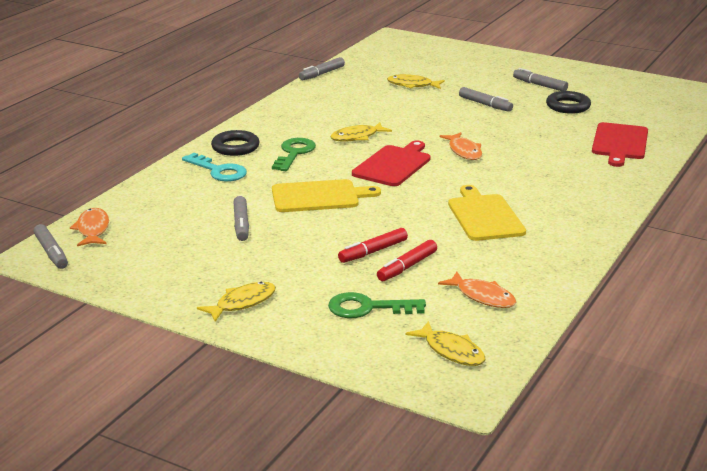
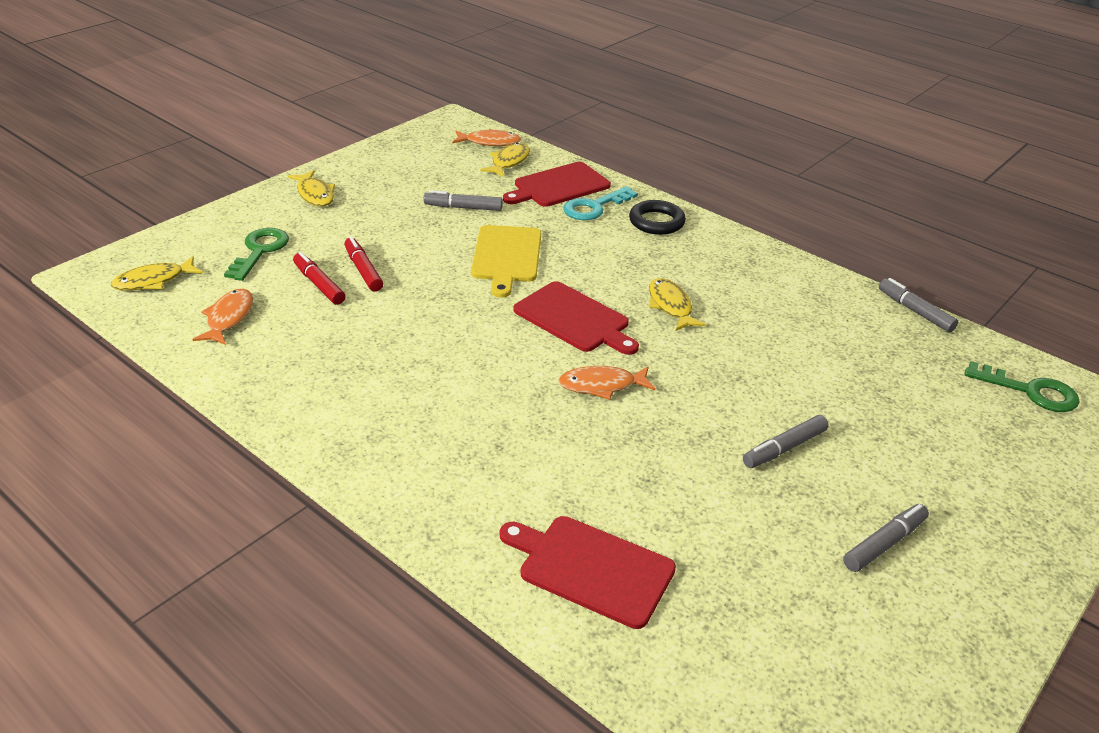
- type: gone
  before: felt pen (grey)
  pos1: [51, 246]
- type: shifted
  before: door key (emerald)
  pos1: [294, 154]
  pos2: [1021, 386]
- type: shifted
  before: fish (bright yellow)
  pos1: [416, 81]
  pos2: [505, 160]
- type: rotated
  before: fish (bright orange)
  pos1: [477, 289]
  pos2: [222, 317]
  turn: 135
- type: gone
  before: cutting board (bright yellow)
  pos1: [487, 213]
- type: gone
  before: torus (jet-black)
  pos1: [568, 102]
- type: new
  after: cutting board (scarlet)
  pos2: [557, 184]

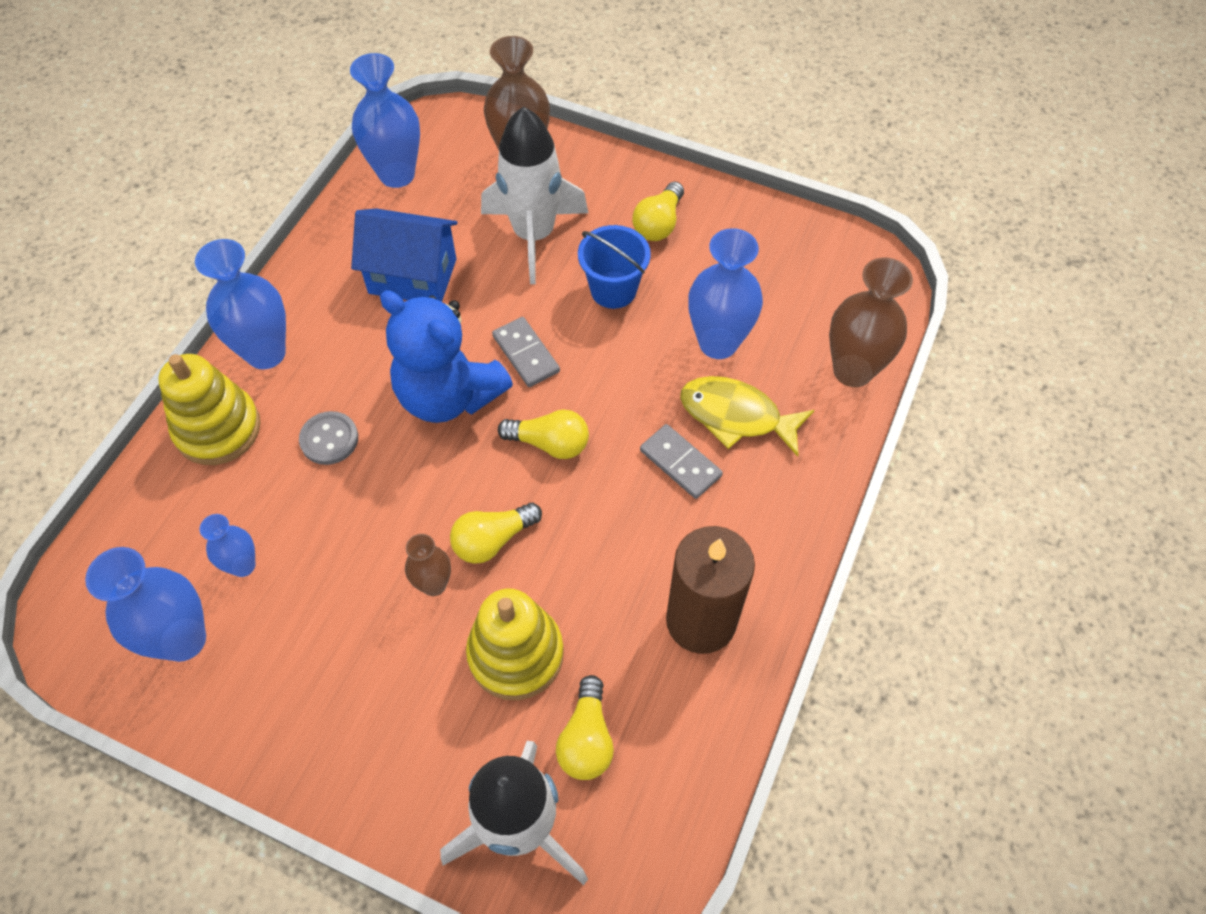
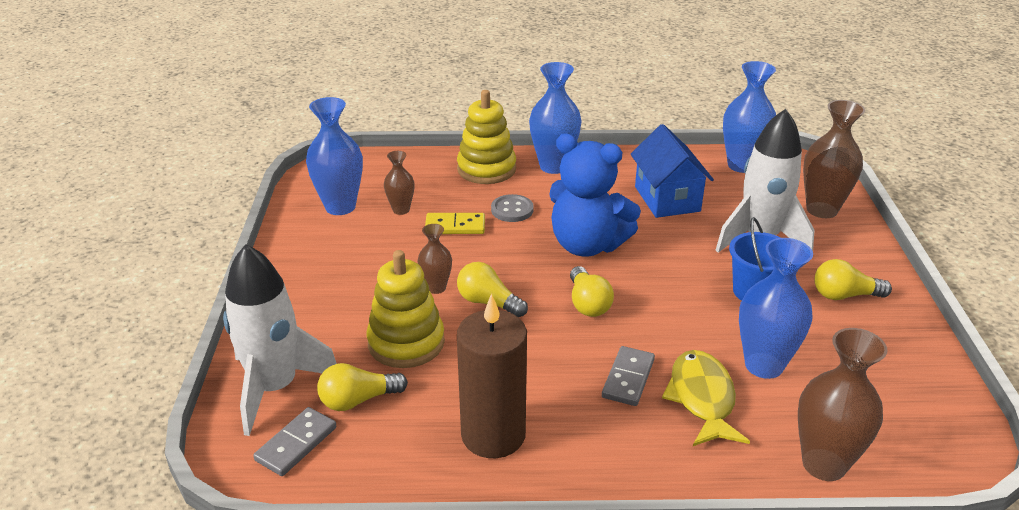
- type: repainted
  before: vase (royal blue)
  after: vase (dark brown)
  pos1: [227, 545]
  pos2: [399, 183]
- type: rotated
  before: teddy (royal blue)
  pos1: [446, 356]
  pos2: [595, 195]
  turn: -75
- type: shifted
  before: domino (grey)
  pos1: [526, 352]
  pos2: [294, 441]
- type: new
  after: domino (bright yellow)
  pos2: [455, 223]

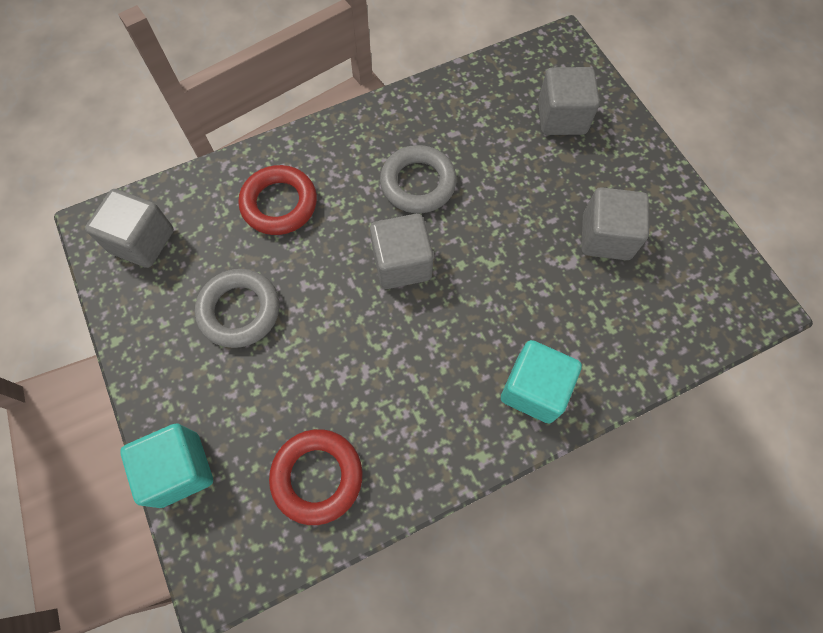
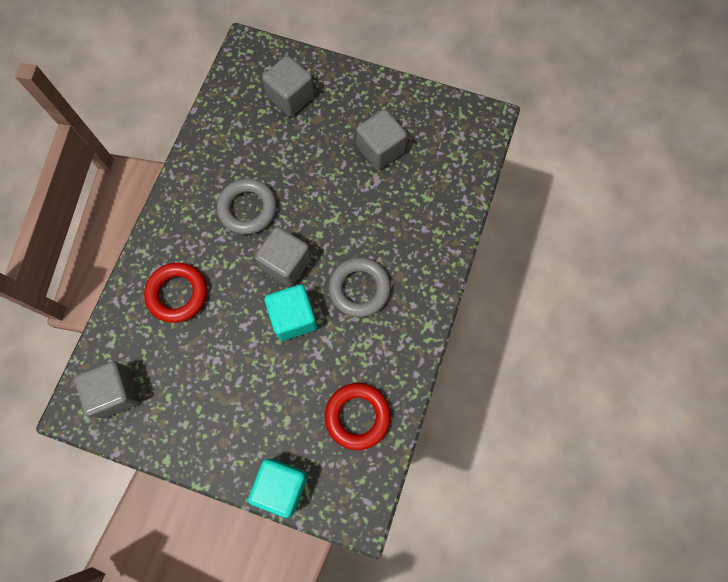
- type: shifted
  before: torus (grey)
  pos1: [237, 308]
  pos2: [359, 287]
- type: shifted
  before: block (turquoise)
  pos1: [541, 382]
  pos2: [291, 313]

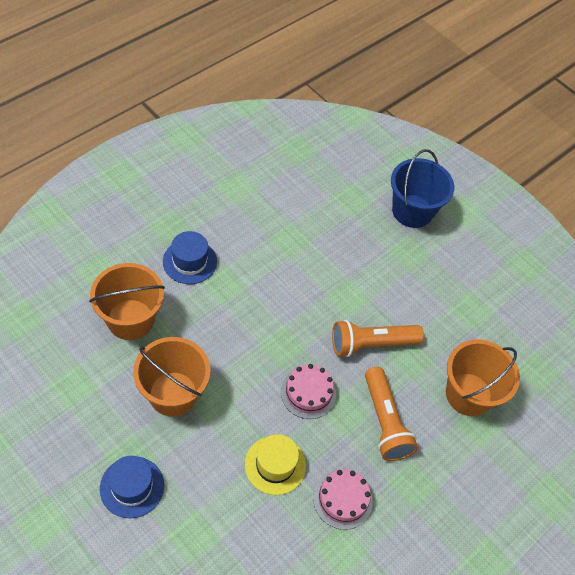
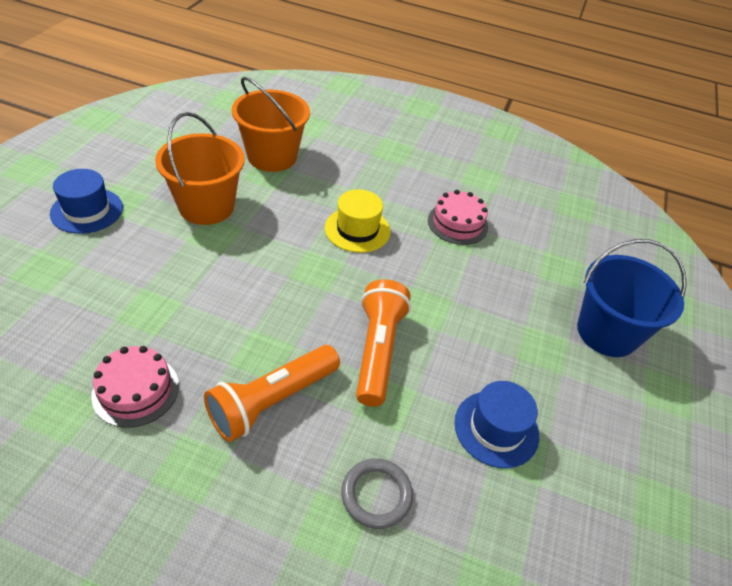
- type: shifted
  before: hat (royal blue)
  pos1: [190, 257]
  pos2: [496, 424]
- type: shifted
  before: hat (bright yellow)
  pos1: [275, 464]
  pos2: [358, 221]
- type: shifted
  before: gateau (rose-pink)
  pos1: [308, 391]
  pos2: [458, 217]
- type: rotated
  before: flashlight (bright orange)
  pos1: [378, 338]
  pos2: [383, 343]
  turn: 45
- type: swapped
  before: bucket (bright orange)
  after: torus (grey)
  pos1: [483, 377]
  pos2: [377, 493]

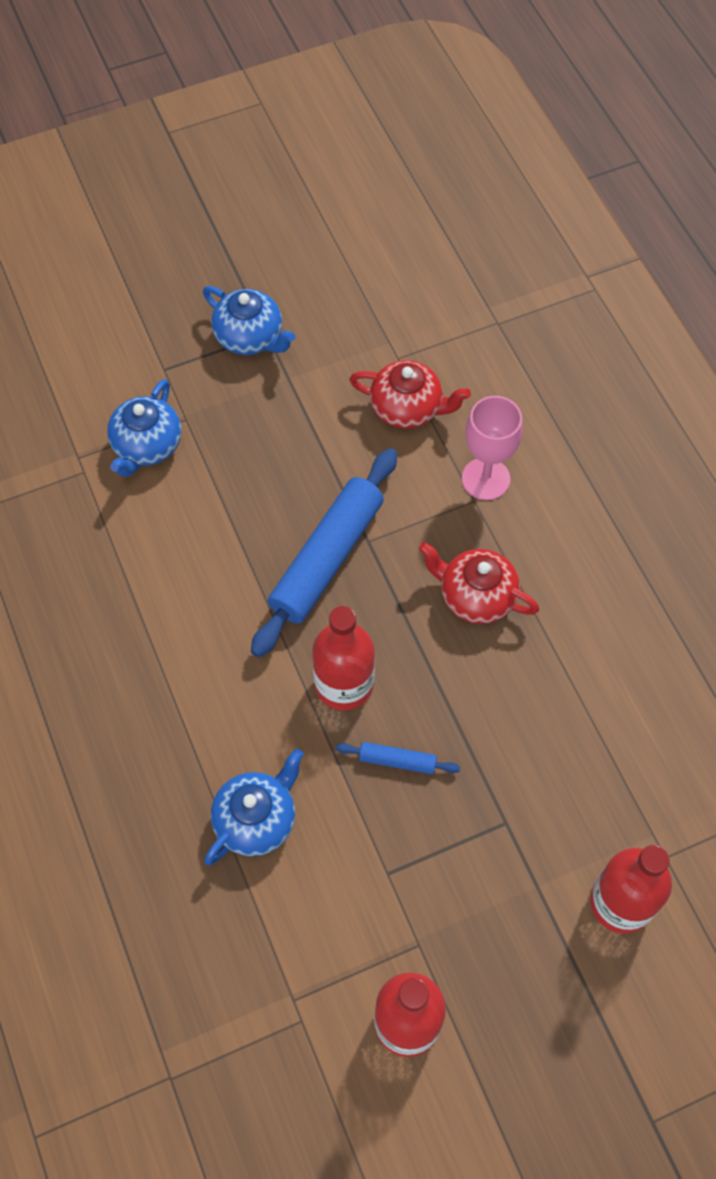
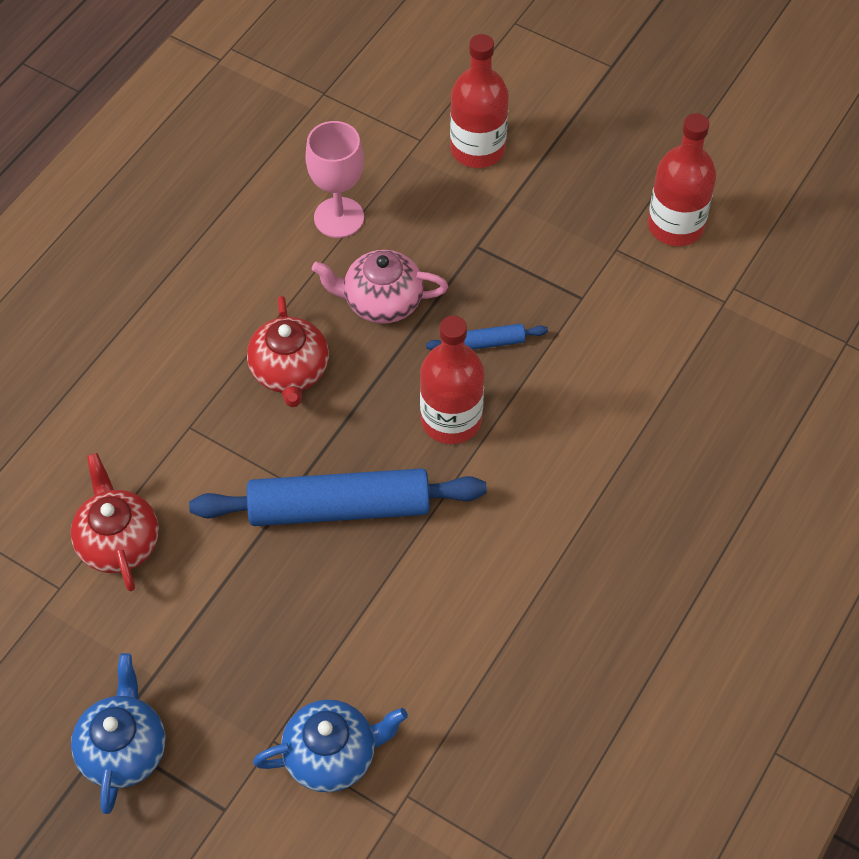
- type: gone
  before: tea pot (royal blue)
  pos1: [254, 806]
- type: rotated
  before: rolling pin (royal blue)
  pos1: [398, 758]
  pos2: [487, 337]
  turn: -75
- type: shifted
  before: wine glass (rose-pink)
  pos1: [492, 448]
  pos2: [334, 179]
- type: new
  after: tea pot (rose-pink)
  pos2: [380, 287]

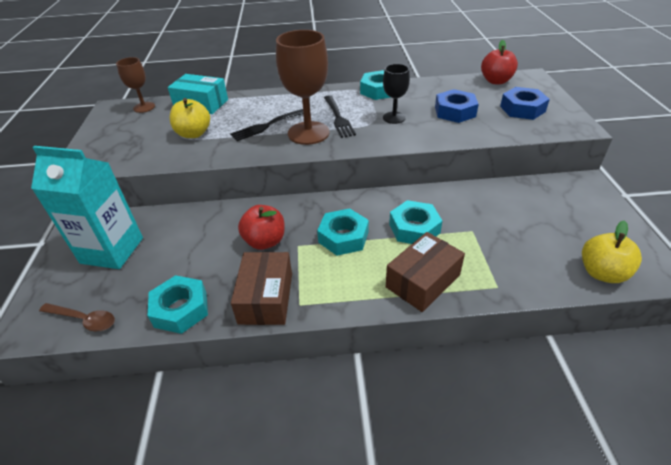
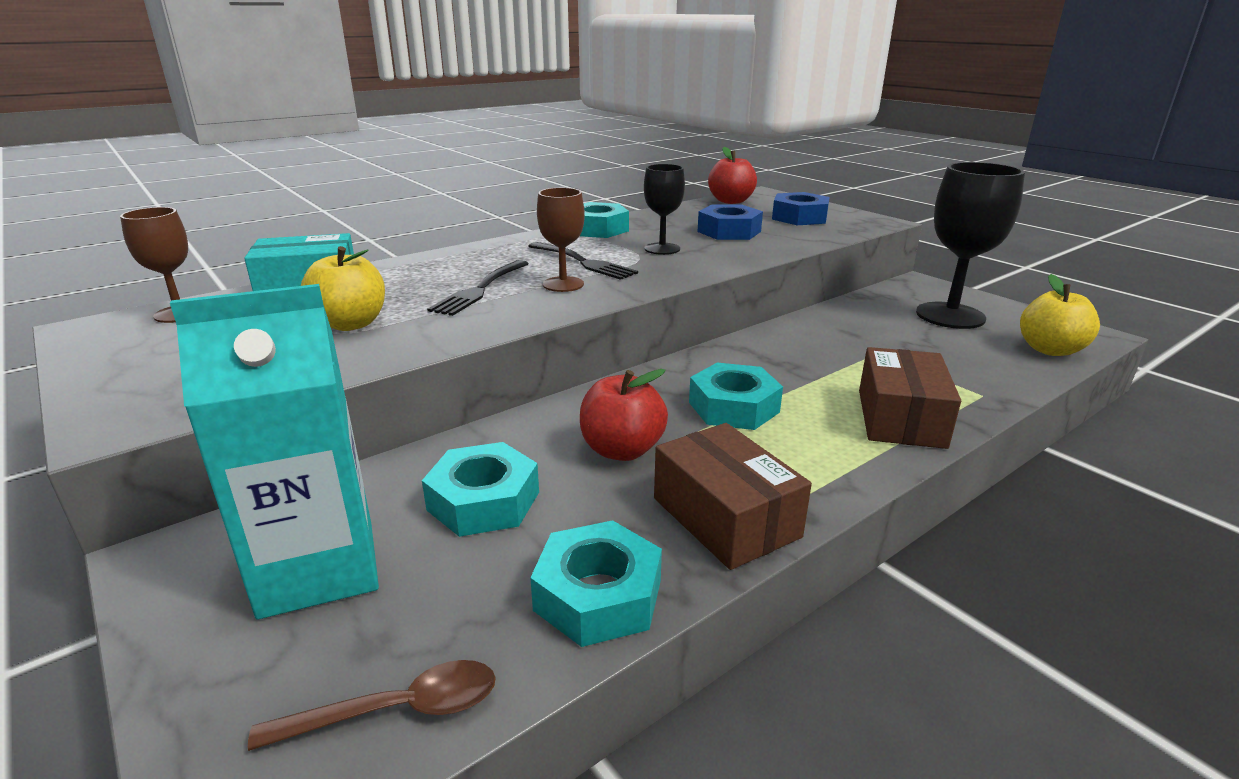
- type: scaled
  before: wine glass (dark brown)
  pos1: [303, 87]
  pos2: [561, 240]
  scale: 0.56
- type: shifted
  before: hexagon nut (turquoise)
  pos1: [415, 222]
  pos2: [480, 489]
- type: new
  after: wine glass (jet-black)
  pos2: [970, 245]

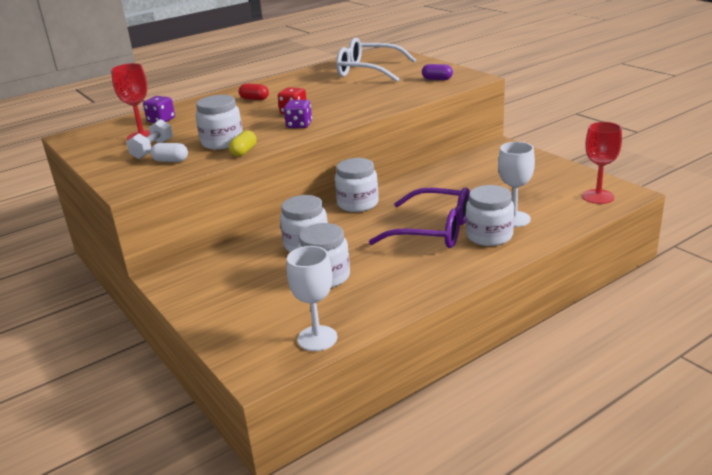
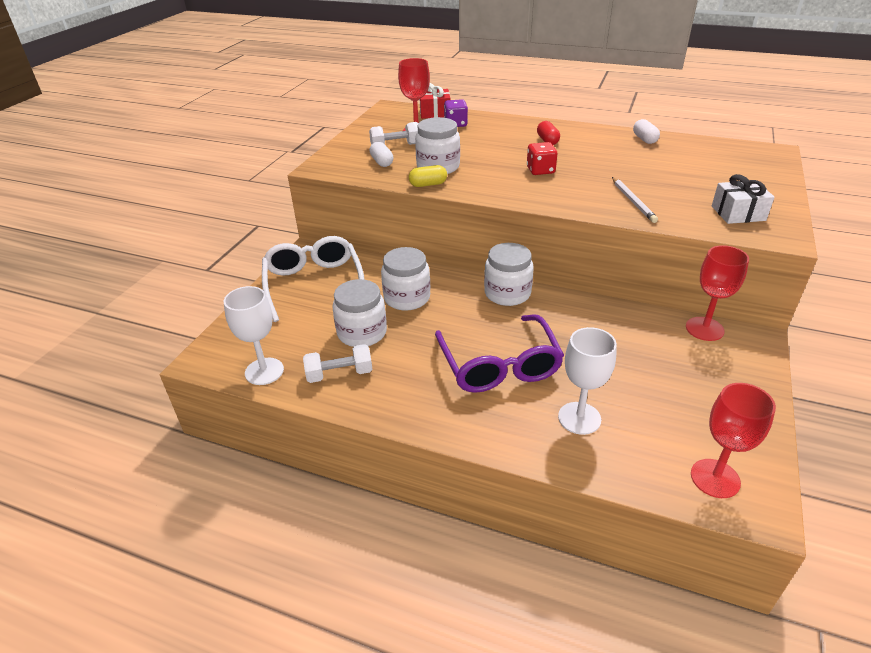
- type: gone
  before: die (purple)
  pos1: [298, 114]
- type: shifted
  before: eyeglasses (pure white)
  pos1: [376, 60]
  pos2: [313, 279]
- type: swapped
  before: pill shape (purple)
  after: present (pure white)
  pos1: [437, 72]
  pos2: [743, 199]
- type: gone
  before: jar (pure white)
  pos1: [490, 215]
- type: new
  after: dumbbell (pure white)
  pos2: [338, 363]
- type: new
  after: present (scarlet)
  pos2: [435, 101]
- type: new
  after: wooden pencil (pure white)
  pos2: [635, 200]
- type: new
  after: pill shape (pure white)
  pos2: [646, 131]
- type: new
  after: wine glass (scarlet)
  pos2: [717, 293]

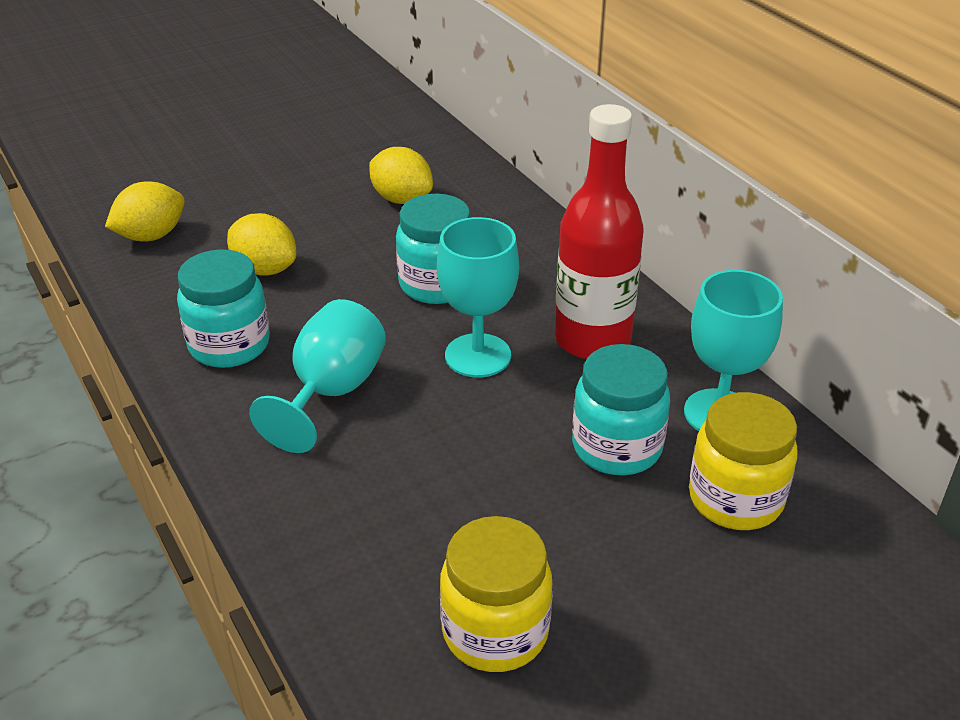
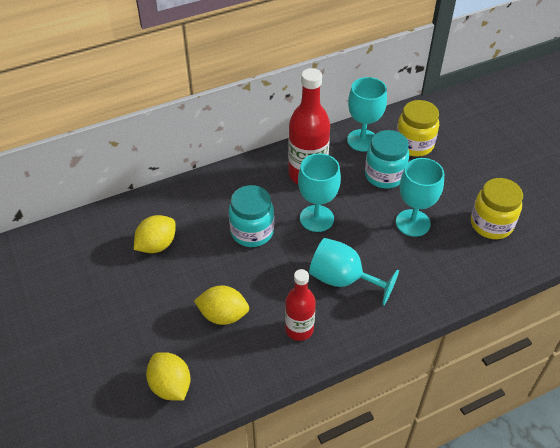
- type: swapped
  before: jar (turquoise)
  after: bottle (scarlet)
  pos1: [223, 309]
  pos2: [300, 305]
- type: rotated
  before: lemon (bright yellow)
  pos1: [261, 244]
  pos2: [221, 305]
  turn: 60
- type: new
  after: wine glass (turquoise)
  pos2: [420, 197]

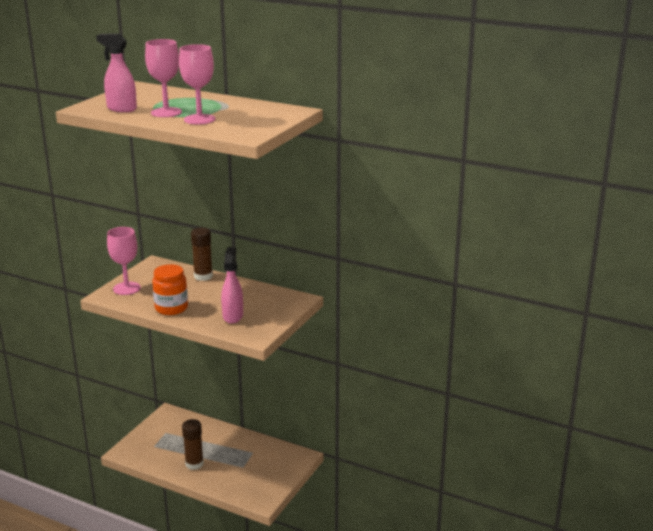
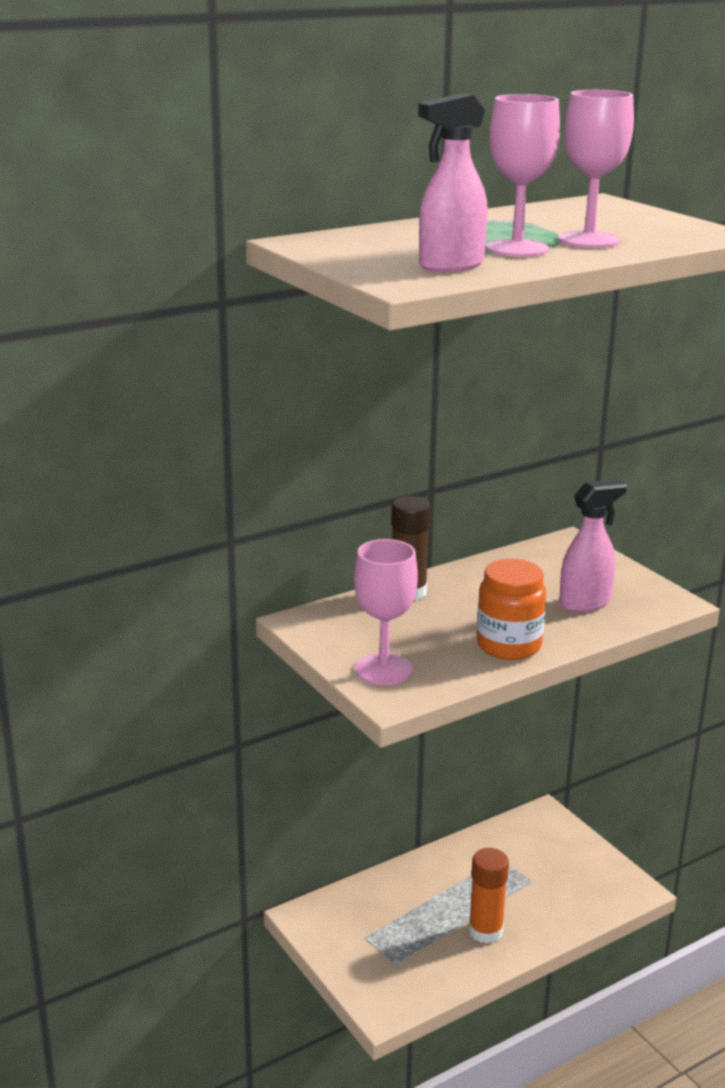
- type: repainted
  before: glue (dark brown)
  after: glue (bright orange)
  pos1: [193, 444]
  pos2: [488, 896]
- type: rotated
  before: spray cleaner (rose-pink)
  pos1: [232, 285]
  pos2: [593, 545]
  turn: 120

